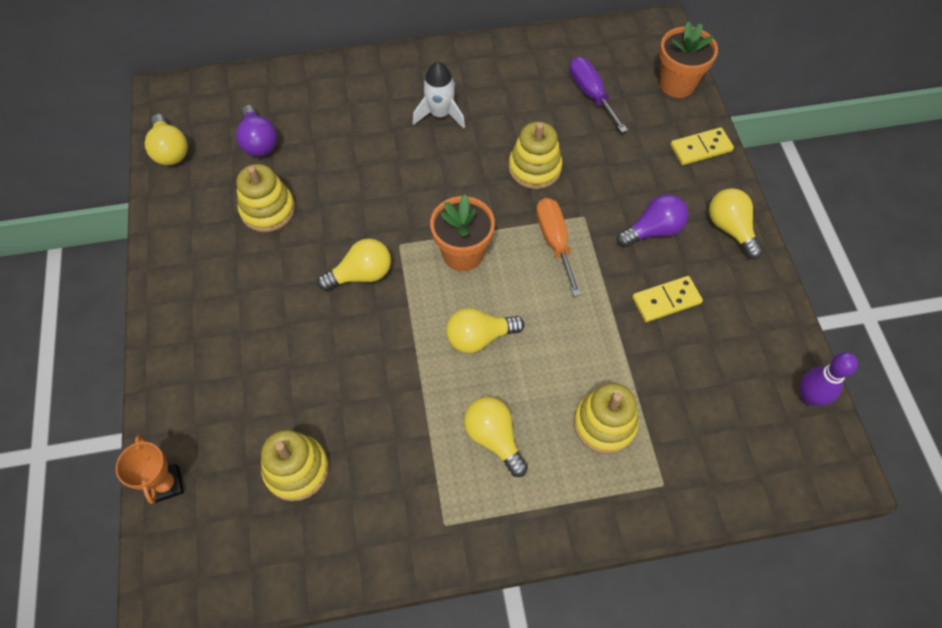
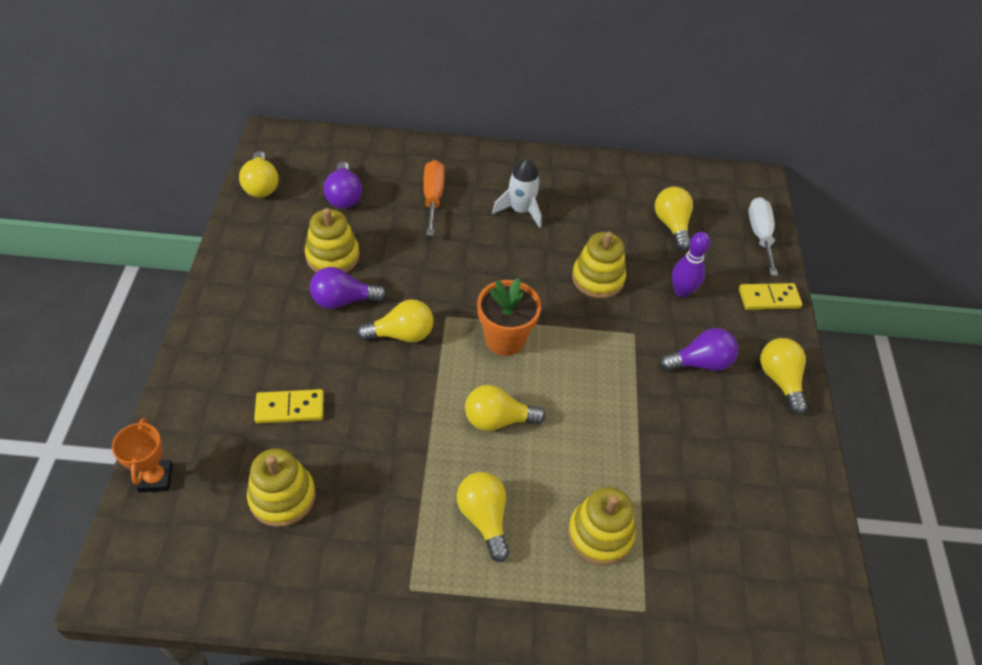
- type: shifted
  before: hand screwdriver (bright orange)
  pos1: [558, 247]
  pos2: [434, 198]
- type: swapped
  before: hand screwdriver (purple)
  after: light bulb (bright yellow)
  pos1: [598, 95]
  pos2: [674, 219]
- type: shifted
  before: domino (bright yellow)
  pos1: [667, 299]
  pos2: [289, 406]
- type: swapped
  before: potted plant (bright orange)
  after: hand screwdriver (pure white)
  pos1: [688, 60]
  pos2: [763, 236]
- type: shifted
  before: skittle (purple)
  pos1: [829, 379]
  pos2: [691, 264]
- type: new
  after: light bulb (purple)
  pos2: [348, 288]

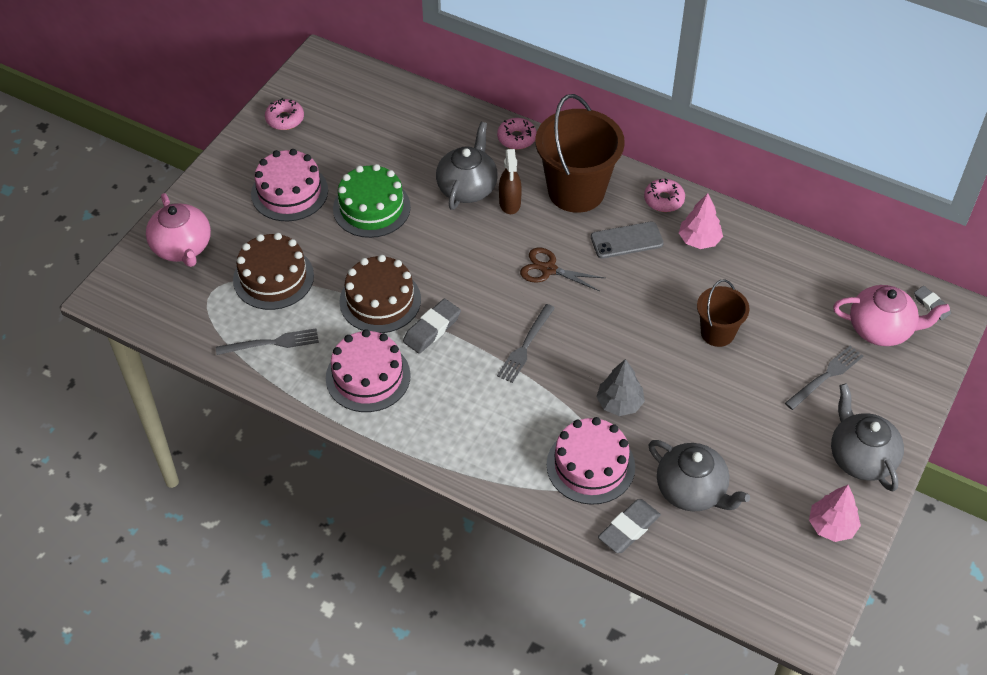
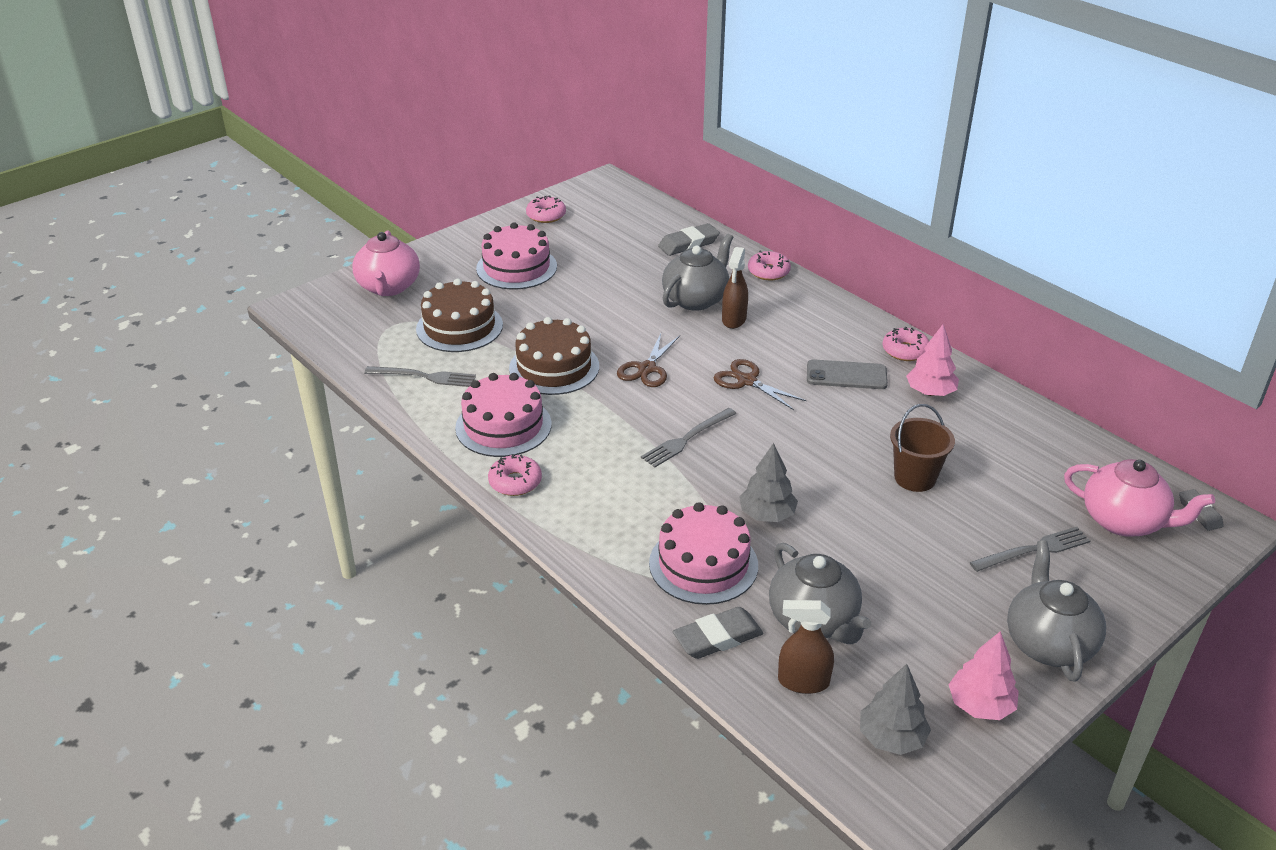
- type: gone
  before: gateau (emerald)
  pos1: [372, 201]
- type: shifted
  before: gum eraser (grey)
  pos1: [432, 326]
  pos2: [689, 239]
- type: gone
  before: bucket (dark brown)
  pos1: [580, 153]
- type: new
  after: donut (rose-pink)
  pos2: [515, 475]
- type: new
  after: scissors (dark brown)
  pos2: [648, 360]
- type: new
  after: spray cleaner (dark brown)
  pos2: [806, 647]
- type: new
  after: toy tree (grey)
  pos2: [895, 709]

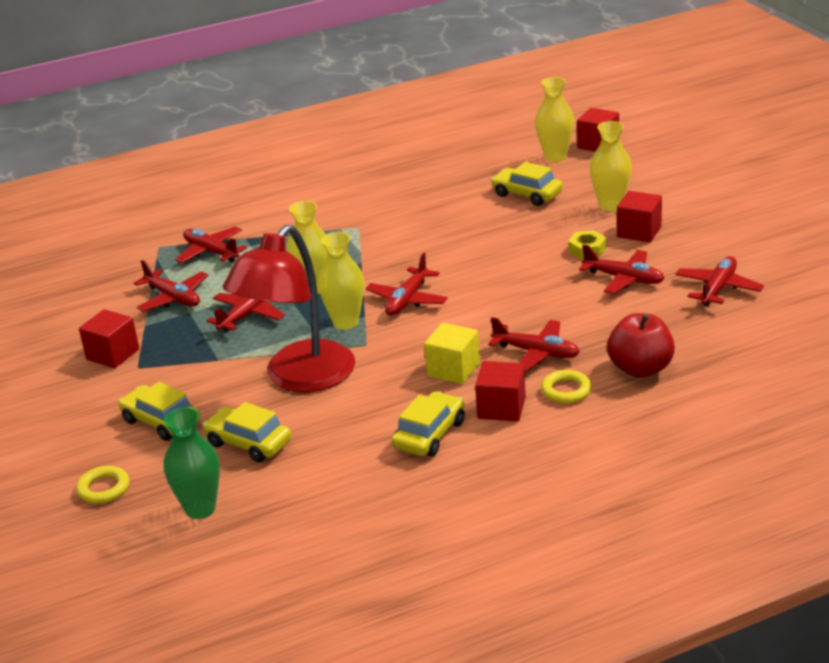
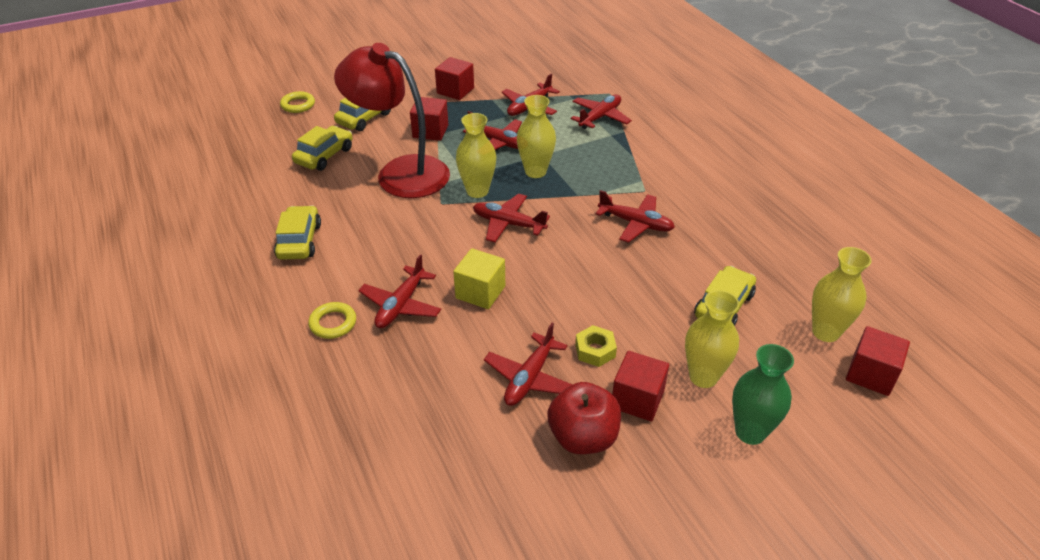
- type: shifted
  before: vase (emerald)
  pos1: [192, 463]
  pos2: [763, 394]
- type: rotated
  before: car (bright yellow)
  pos1: [428, 424]
  pos2: [297, 232]
  turn: -120
- type: shifted
  before: block (bright yellow)
  pos1: [452, 353]
  pos2: [479, 278]
- type: shifted
  before: block (scarlet)
  pos1: [500, 391]
  pos2: [429, 119]
- type: shifted
  before: apple fruit (scarlet)
  pos1: [641, 345]
  pos2: [584, 418]
- type: shifted
  before: plane (scarlet)
  pos1: [719, 281]
  pos2: [635, 216]

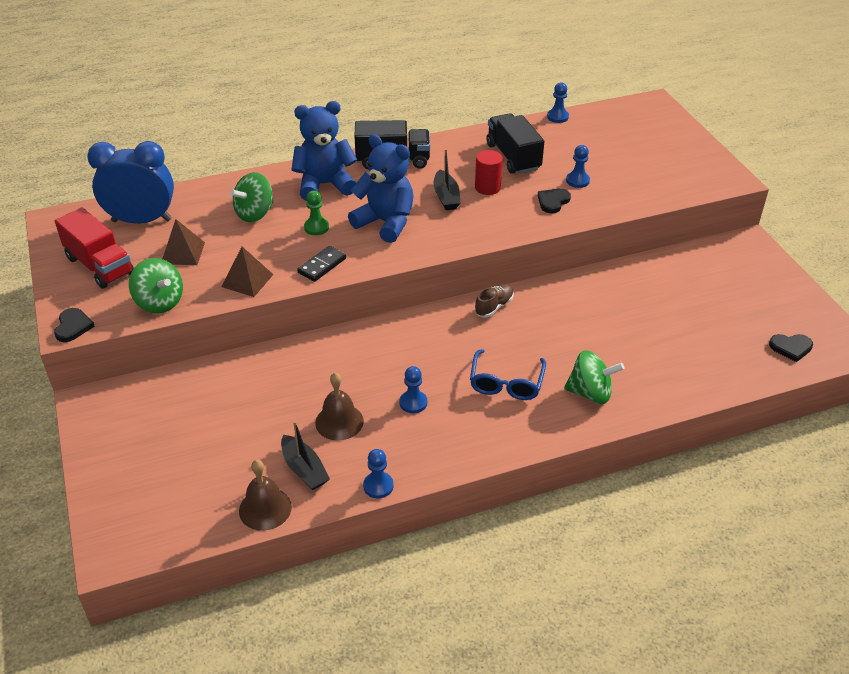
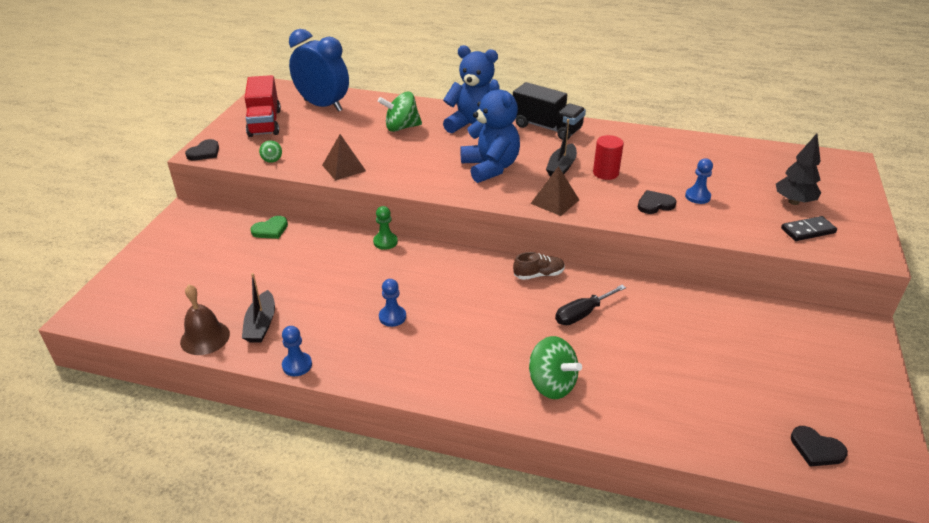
- type: scaled
  before: toy top (emerald)
  pos1: [156, 285]
  pos2: [270, 151]
  scale: 0.47
- type: shifted
  before: solid pyramid (dark brown)
  pos1: [183, 242]
  pos2: [554, 191]
- type: shifted
  before: domino (jet-black)
  pos1: [321, 264]
  pos2: [809, 228]
- type: shifted
  before: game pawn (emerald)
  pos1: [316, 213]
  pos2: [385, 228]
- type: gone
  before: hand bell (dark brown)
  pos1: [339, 407]
- type: gone
  before: eyeglasses (royal blue)
  pos1: [508, 374]
- type: gone
  before: lorry (jet-black)
  pos1: [515, 143]
- type: gone
  before: game pawn (royal blue)
  pos1: [558, 102]
- type: new
  after: heart shape (emerald)
  pos2: [269, 227]
- type: new
  after: hand screwdriver (jet-black)
  pos2: [590, 305]
- type: new
  after: toy tree (jet-black)
  pos2: [798, 169]

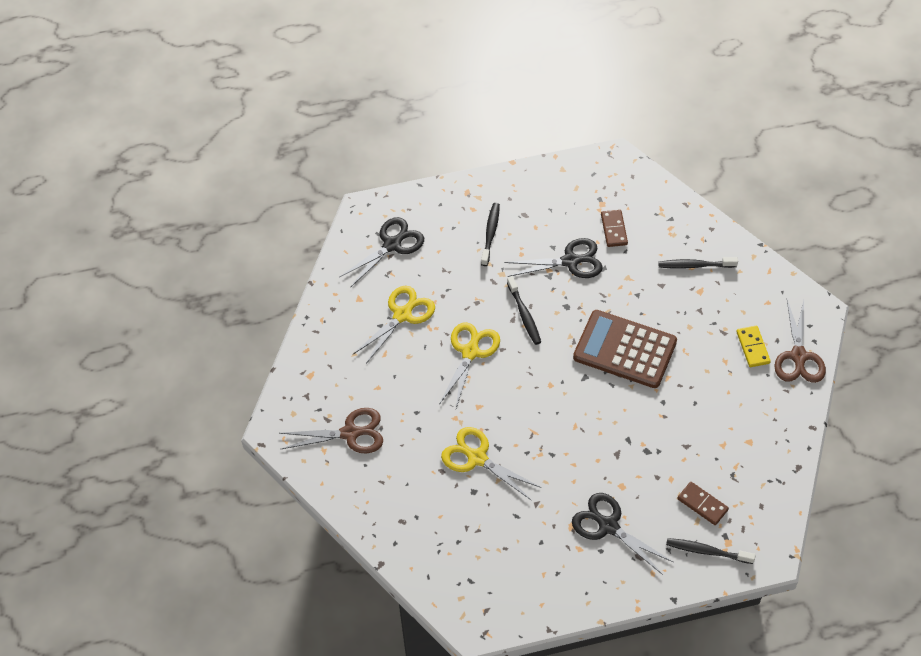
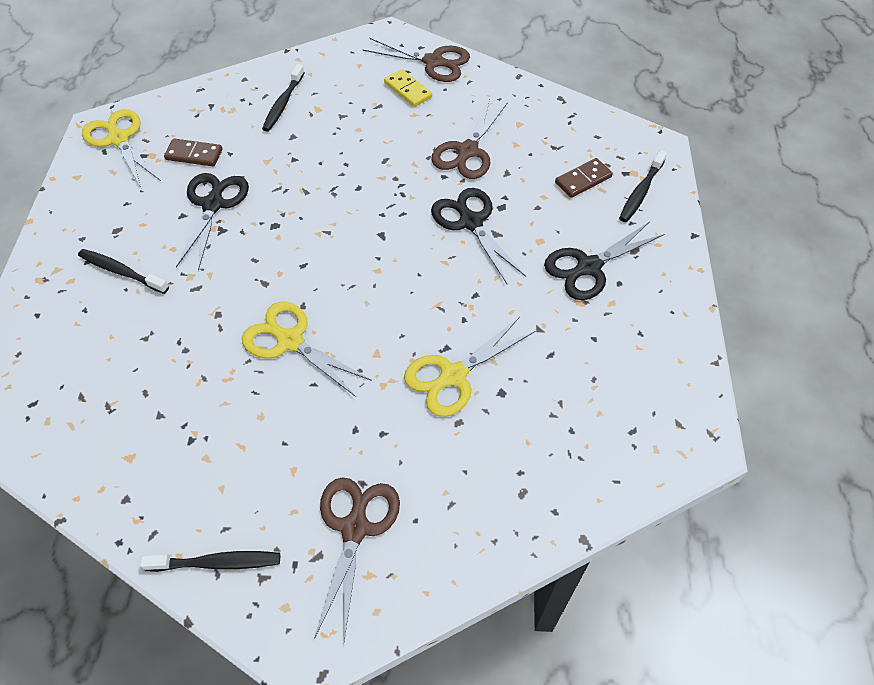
- type: shifted
  before: scissors (jet-black)
  pos1: [382, 252]
  pos2: [478, 236]
- type: shifted
  before: scissors (bright yellow)
  pos1: [394, 325]
  pos2: [121, 148]
- type: shifted
  before: toothbrush (jet-black)
  pos1: [524, 310]
  pos2: [210, 561]
- type: gone
  before: pocket calculator (dark brown)
  pos1: [625, 349]
- type: rotated
  before: domino (bright yellow)
  pos1: [753, 346]
  pos2: [408, 88]
  turn: 45
- type: new
  after: scissors (dark brown)
  pos2: [469, 139]

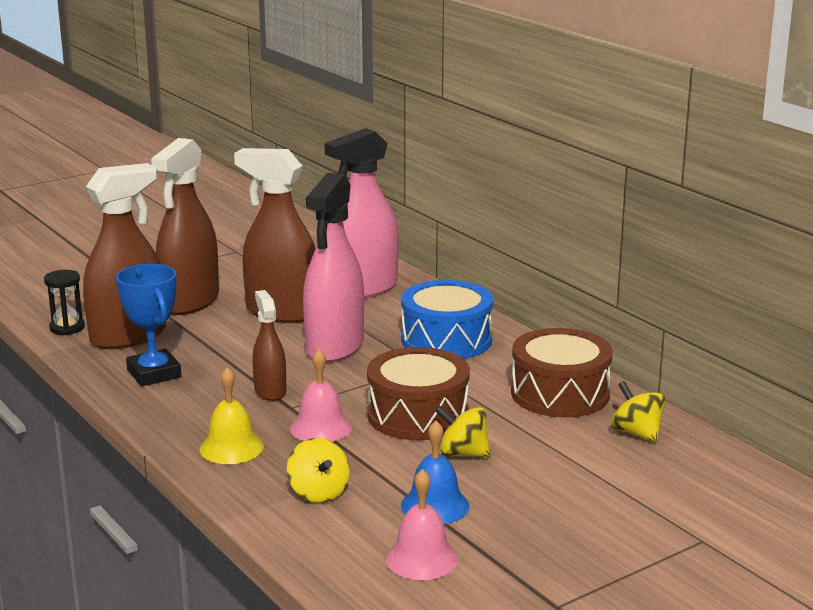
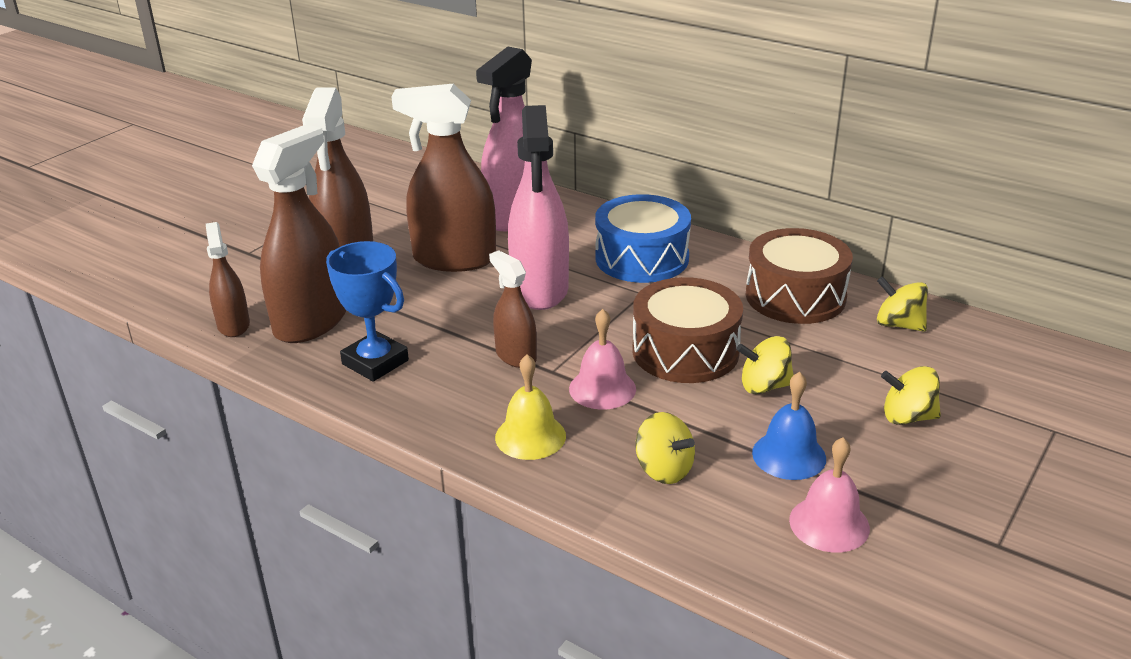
- type: swapped
  before: hourglass (jet-black)
  after: spray cleaner (dark brown)
  pos1: [64, 302]
  pos2: [228, 279]
- type: new
  after: toy top (bright yellow)
  pos2: [911, 395]

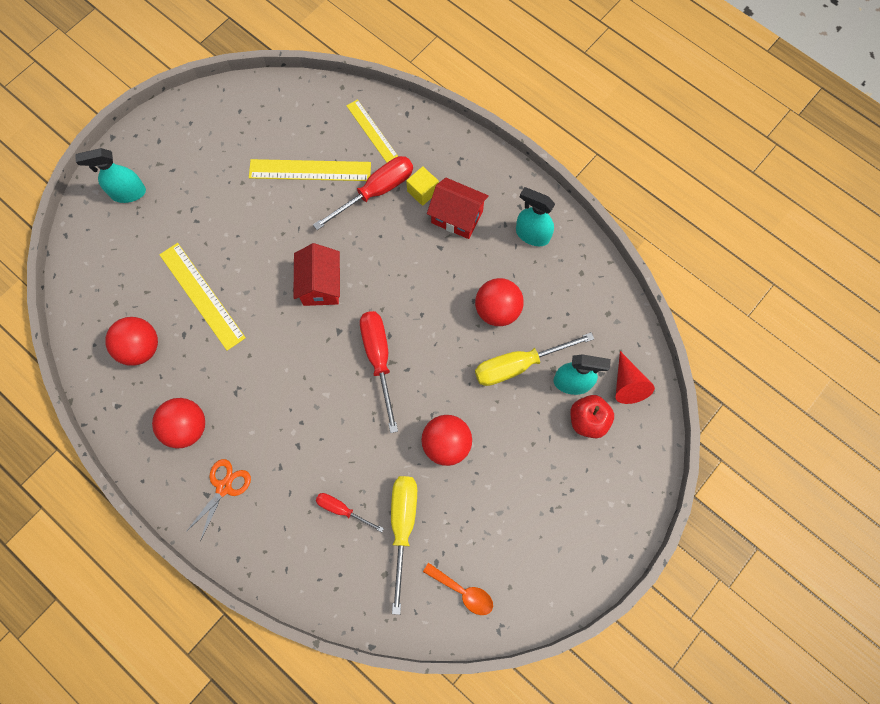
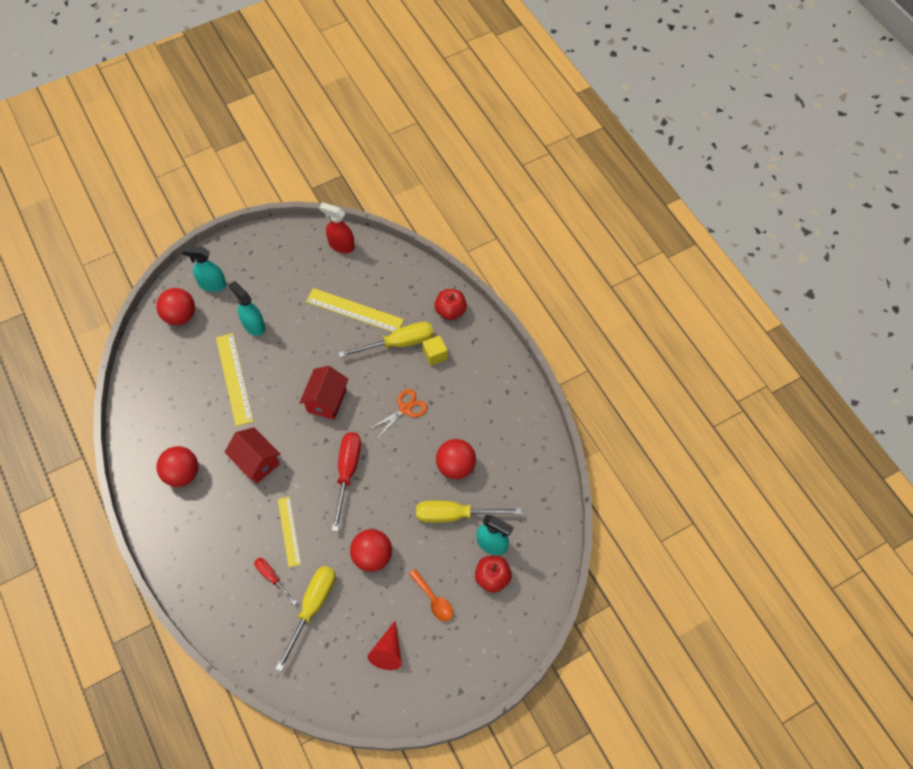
- type: shifted
  before: play ball (scarlet)
  pos1: [131, 341]
  pos2: [175, 306]
- type: shifted
  before: scissors (bright orange)
  pos1: [218, 500]
  pos2: [397, 414]
- type: repainted
  before: hand screwdriver (scarlet)
  after: hand screwdriver (bright yellow)
  pos1: [363, 193]
  pos2: [386, 340]
- type: shifted
  before: measuring stick (bright yellow)
  pos1: [372, 131]
  pos2: [289, 532]
- type: shifted
  before: tablespoon (bright orange)
  pos1: [458, 589]
  pos2: [431, 595]
- type: shifted
  before: house (scarlet)
  pos1: [458, 208]
  pos2: [252, 455]
- type: shifted
  before: spray cleaner (turquoise)
  pos1: [535, 216]
  pos2: [247, 308]
- type: shifted
  before: cone (scarlet)
  pos1: [635, 377]
  pos2: [385, 645]
- type: new
  after: spray cleaner (scarlet)
  pos2: [337, 227]
- type: new
  after: apple fruit (scarlet)
  pos2: [450, 304]

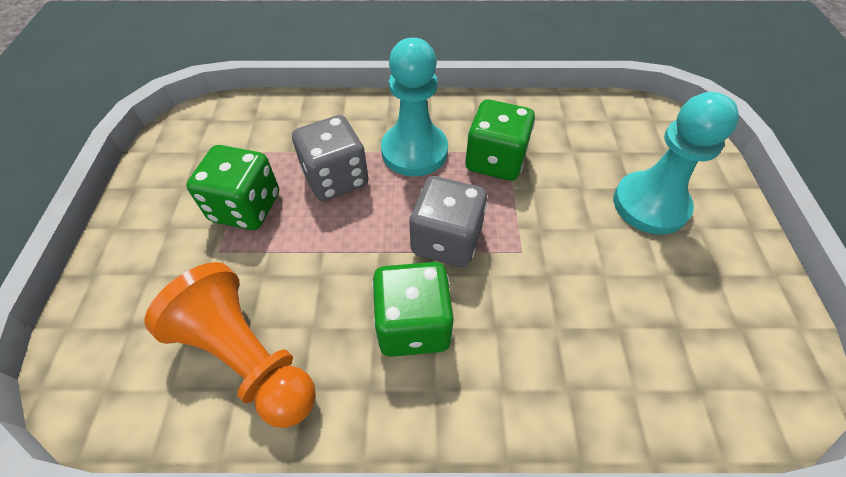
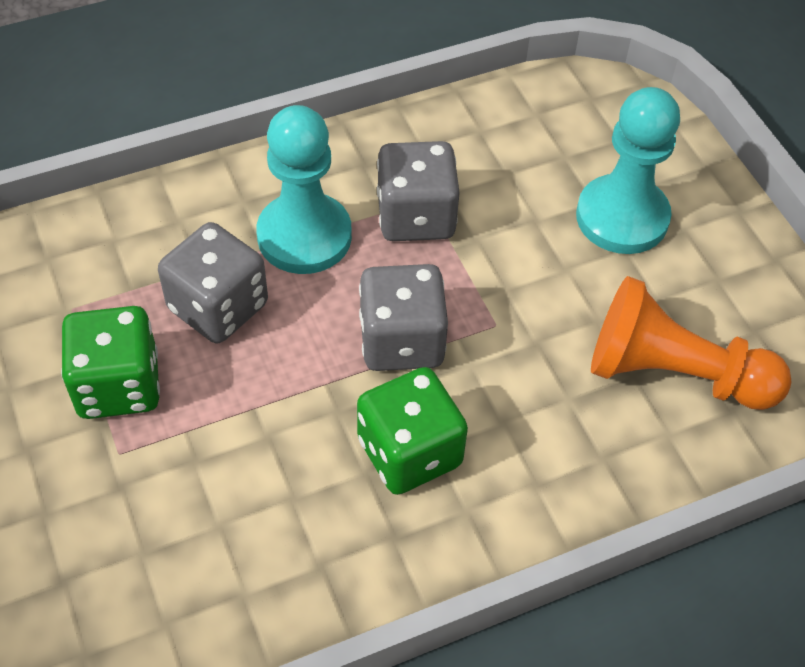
- type: shifted
  before: game pawn (bright orange)
  pos1: [230, 345]
  pos2: [691, 343]
- type: repainted
  before: die (emerald)
  after: die (grey)
  pos1: [500, 140]
  pos2: [418, 191]

